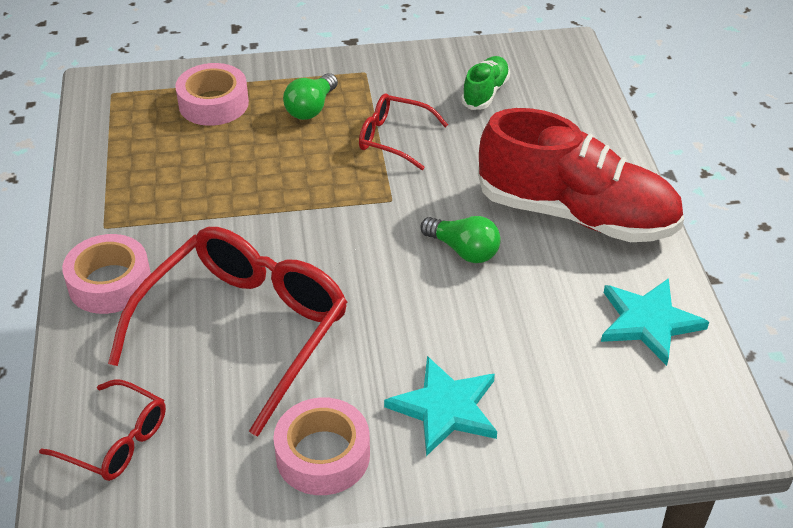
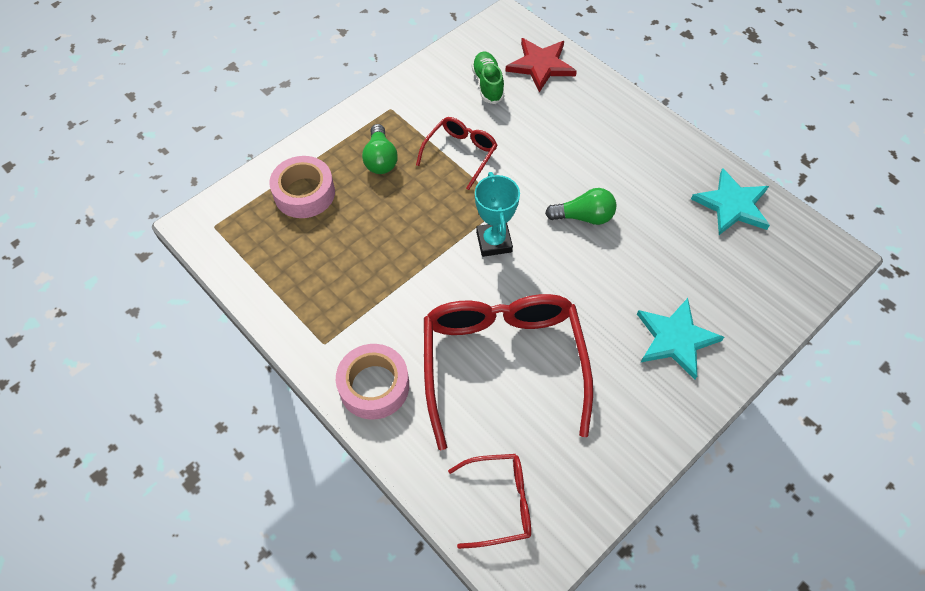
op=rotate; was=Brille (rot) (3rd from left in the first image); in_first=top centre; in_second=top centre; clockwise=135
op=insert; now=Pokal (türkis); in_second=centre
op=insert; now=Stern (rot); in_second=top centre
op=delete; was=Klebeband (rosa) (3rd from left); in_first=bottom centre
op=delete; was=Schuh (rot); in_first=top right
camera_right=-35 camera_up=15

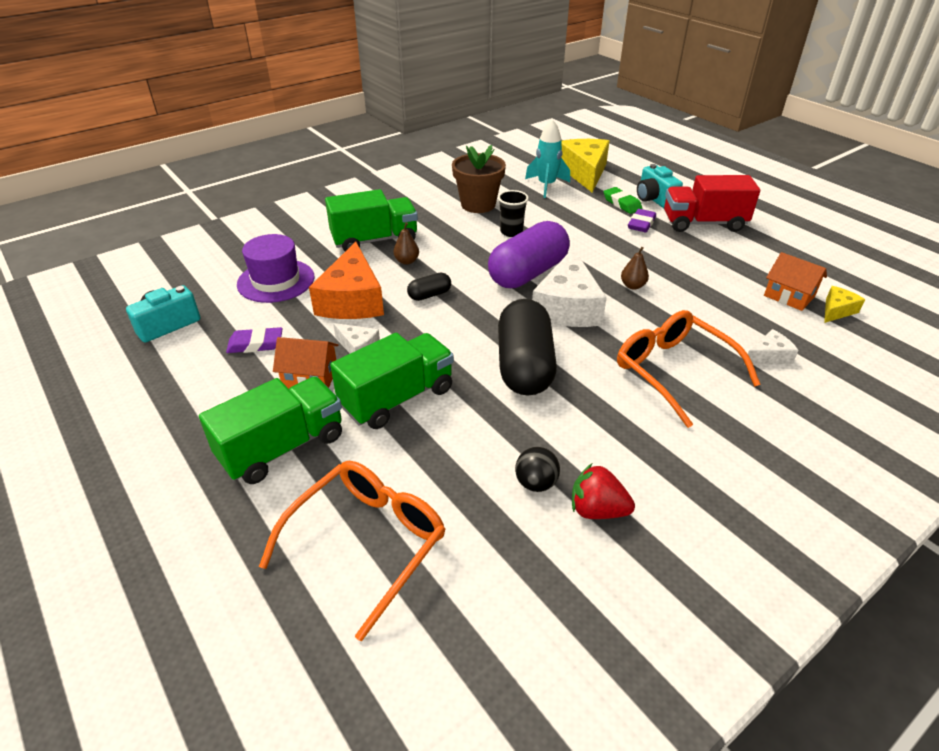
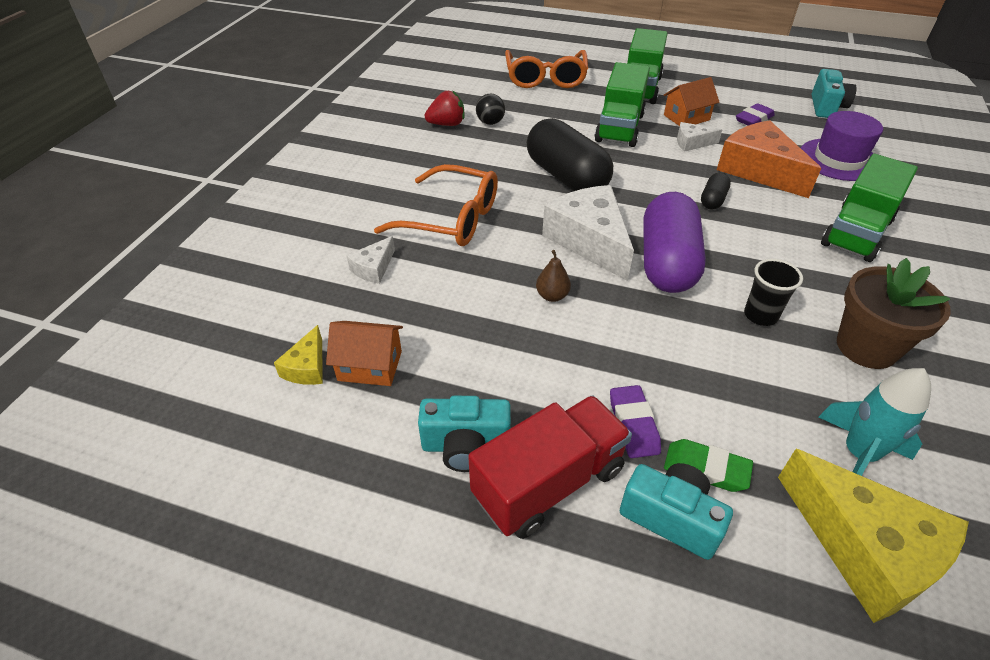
op=insert; now=Kamera (türkis) (1st from left); in_second=centre
op=delete; was=Birne (braun) (1st from left); in_first=top centre
camera_right=145 camera_up=5

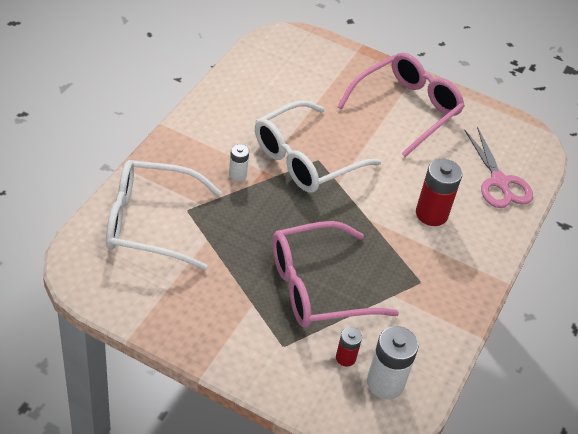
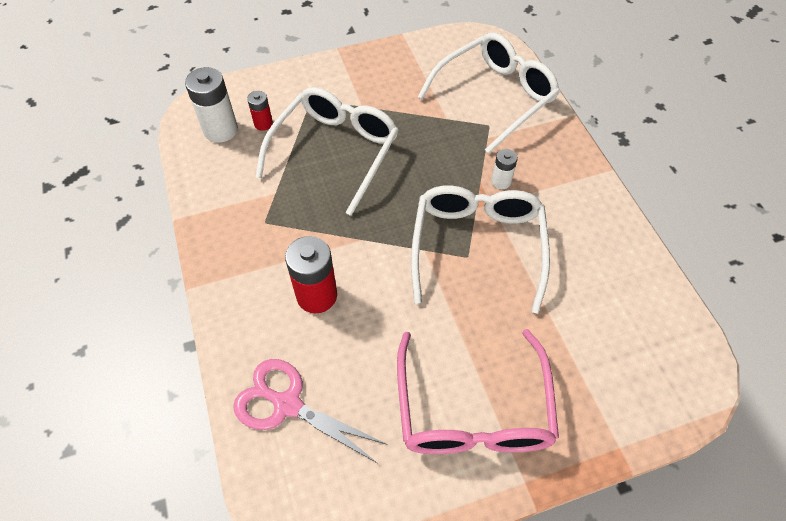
op=recolor; was=Brille (rosa) (1st from left); now=Brille (weiß) (1st from left); in_first=centre; in_second=top centre
camera_right=140 camera_up=10

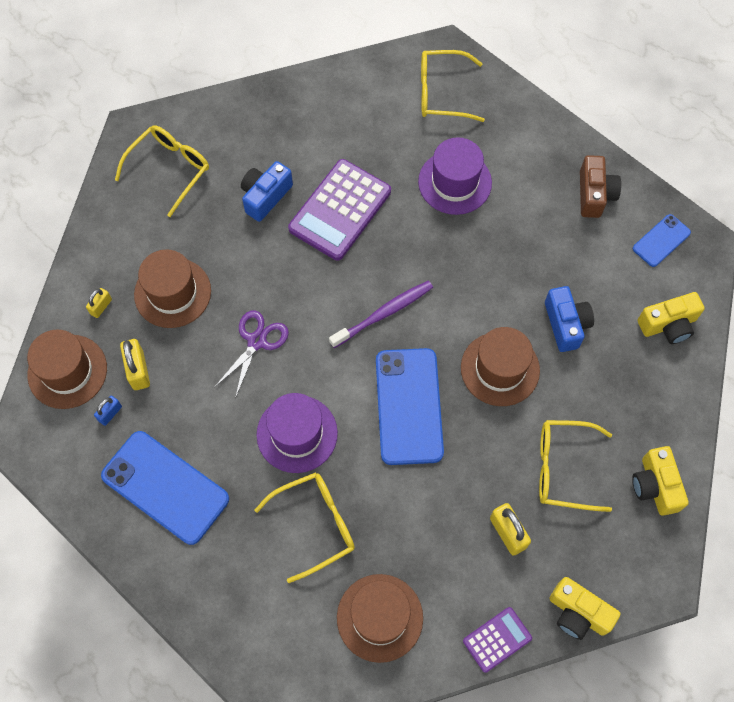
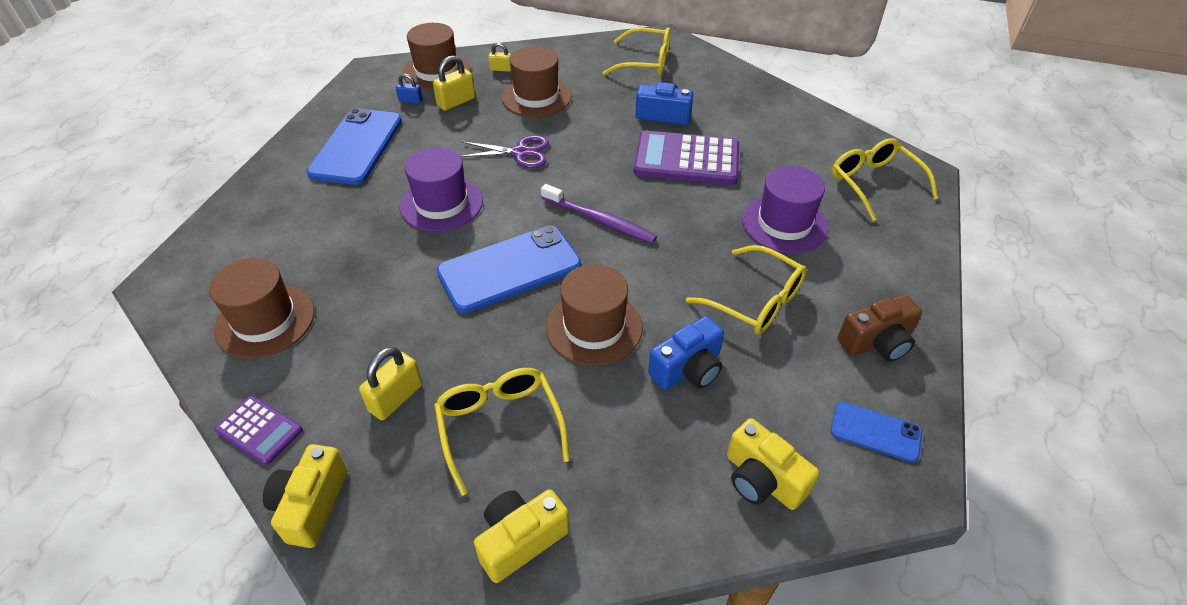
op=move; was=Brille (gelb) (2nd from left in the first image); now=Brille (gelb) (3rd from left); in_first=bottom centre; in_second=centre
camera_right=65 camera_up=-20

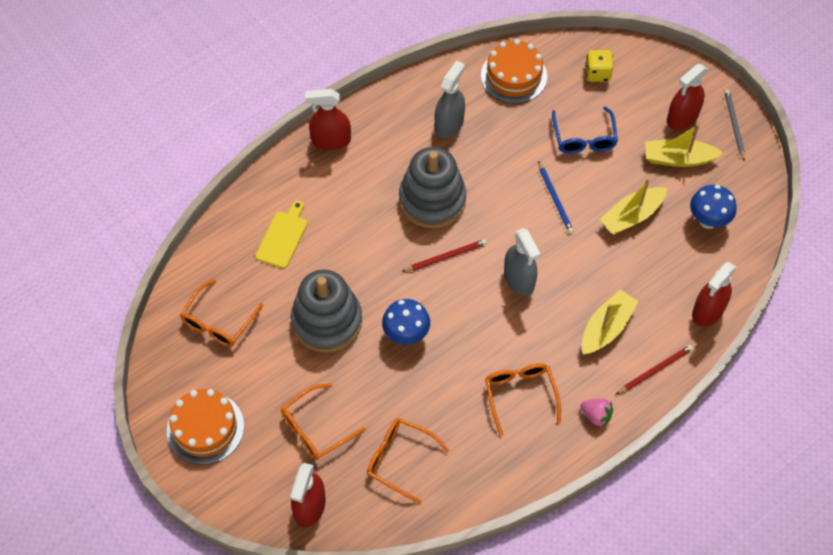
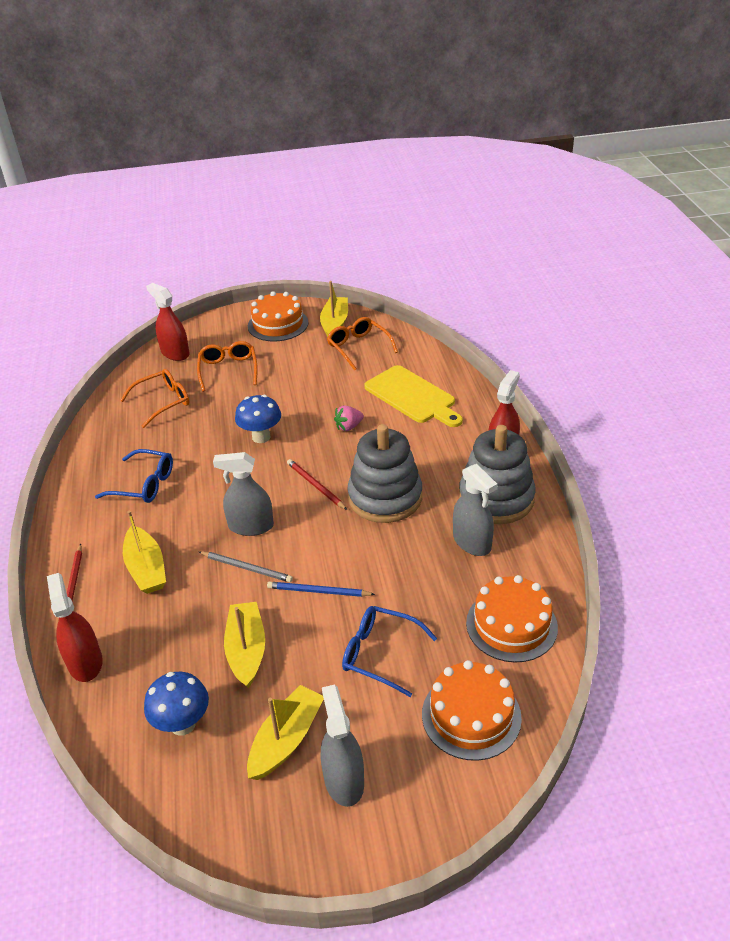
op=recolor; was=Brille (orange) (4th from left); now=Brille (blau) (1st from left); in_first=bottom centre; in_second=middle left
op=move; was=Bleistift (grau); in_first=top right; in_second=centre
op=rotate; was=Bleistift (rot) (1st from left in the first image); in_first=centre; in_second=centre; clockwise=135
op=insert; now=Boot (gelb) (4th from left); in_second=top centre
op=recolor; was=Sprühflasche (rot) (3rd from left); now=Sprühflasche (grau) (2nd from left); in_first=top right; in_second=bottom centre
op=move; was=Erdbeere (rosa); in_first=bottom right; in_second=centre
op=resize; was=Schneidebrett (gelb); in_first=centre; in_second=centre; ratio=1.53
op=replace; was=Spielwürfel (gelb); now=Kuchen (orange) (2nd from left); in_first=top right; in_second=bottom centre
op=move; was=Stapelspielzeug (grau) (1st from left in the first image); now=Stapelspielzeug (grau) (2nd from left); in_first=centre; in_second=middle right
camera_right=120 camera_up=-20

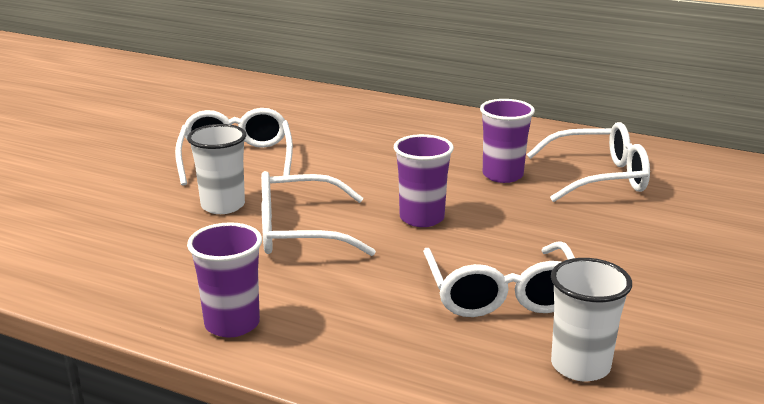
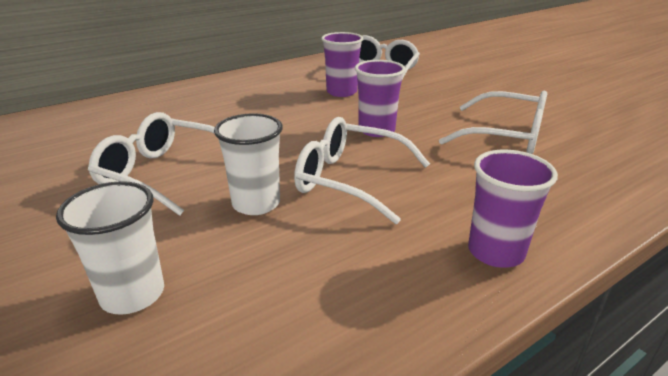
op=move; was=Becher (weiß) (2nd from left in the first image); now=Becher (weiß) (1st from left); in_first=bottom right; in_second=middle left
op=rotate; was=Brille (weiß) (2nd from left); in_first=centre; in_second=centre; clockwise=90
camera_right=-60 camera_up=5

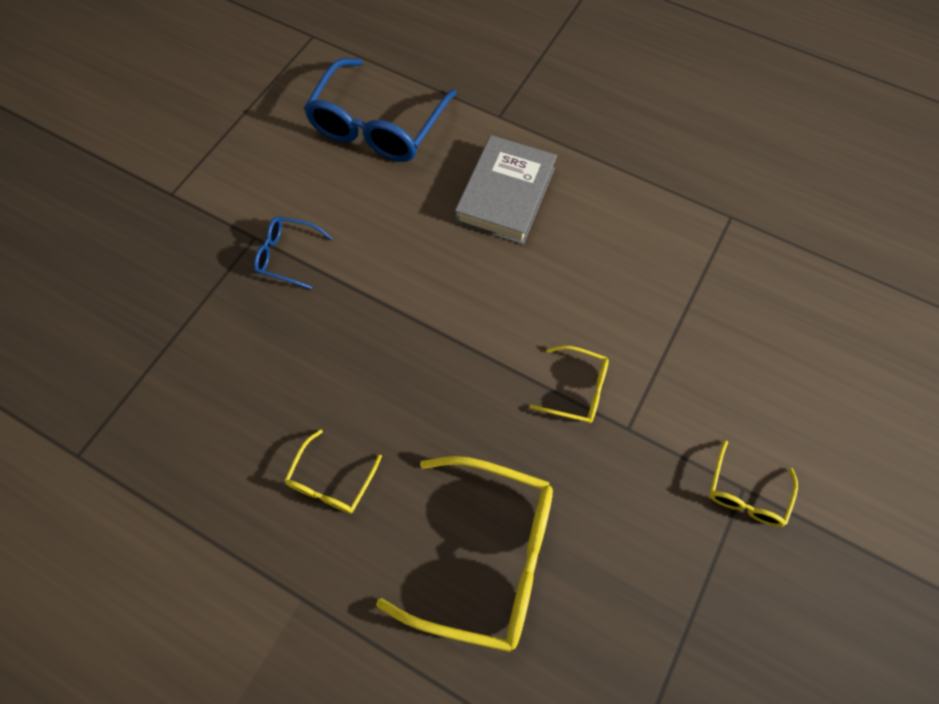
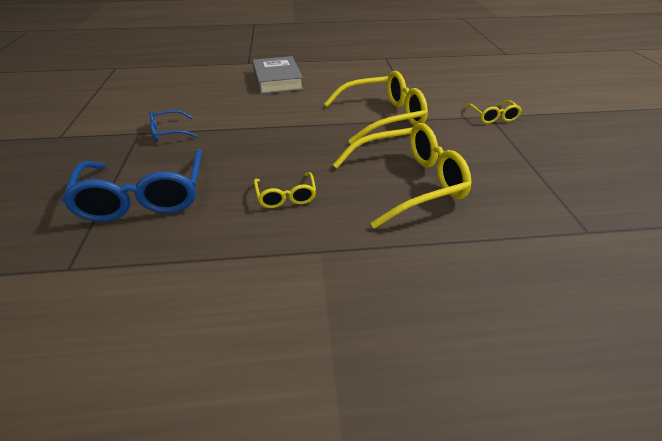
op=move; was=Brille (blau) (2nd from left in the first image); now=Brille (blau) (1st from left); in_first=top centre; in_second=middle left
op=resize; was=Brille (gelb) (3rd from left in the first image); in_first=centre; in_second=top centre; ratio=2.02
camera_right=-35 camera_up=-25

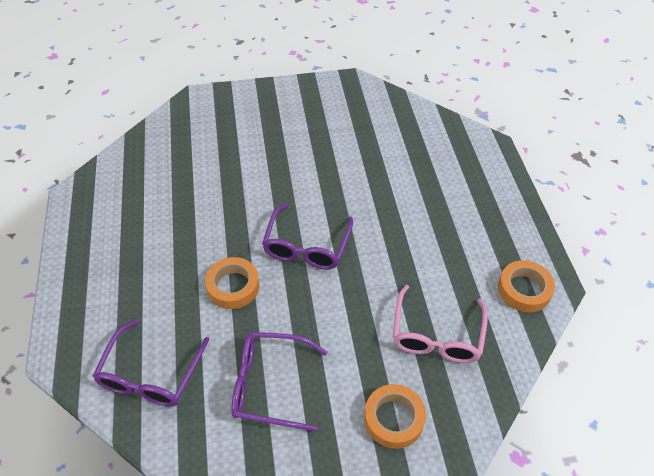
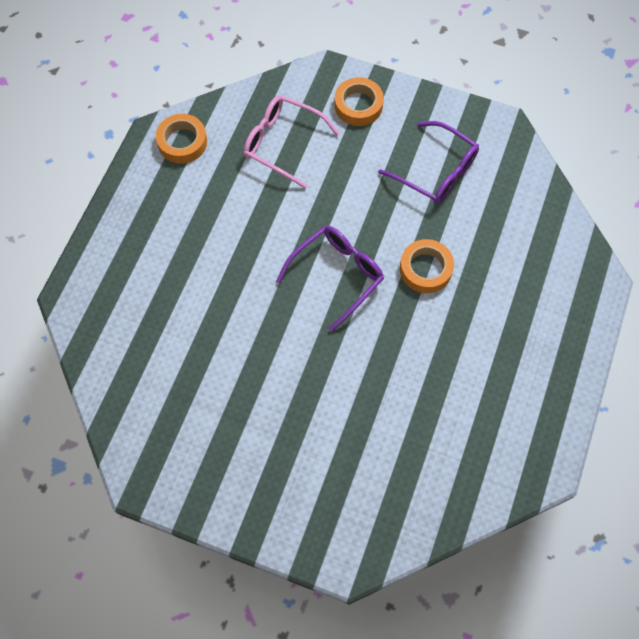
op=rotate; was=Brille (rosa); in_first=bottom right; in_second=top centre; clockwise=-105
op=delete; was=Brille (lila) (1st from left); in_first=bottom left
camera_right=-150 camera_up=15

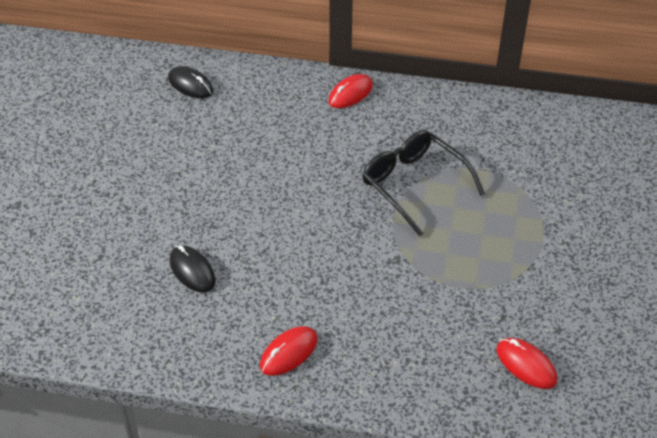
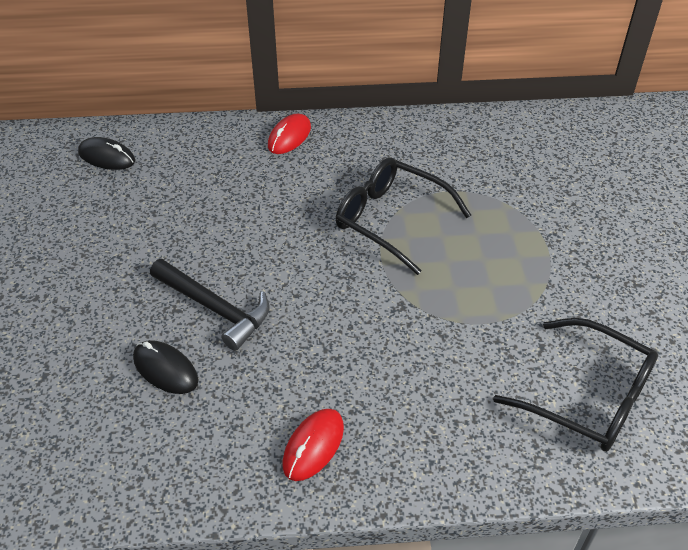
op=insert; now=Hammer (schwarz); in_second=middle left
op=replace; was=Computermaus (rot) (3rd from left); now=Brille (schwarz) (2nd from left); in_first=bottom right; in_second=bottom right
camera_right=-15 camera_up=0

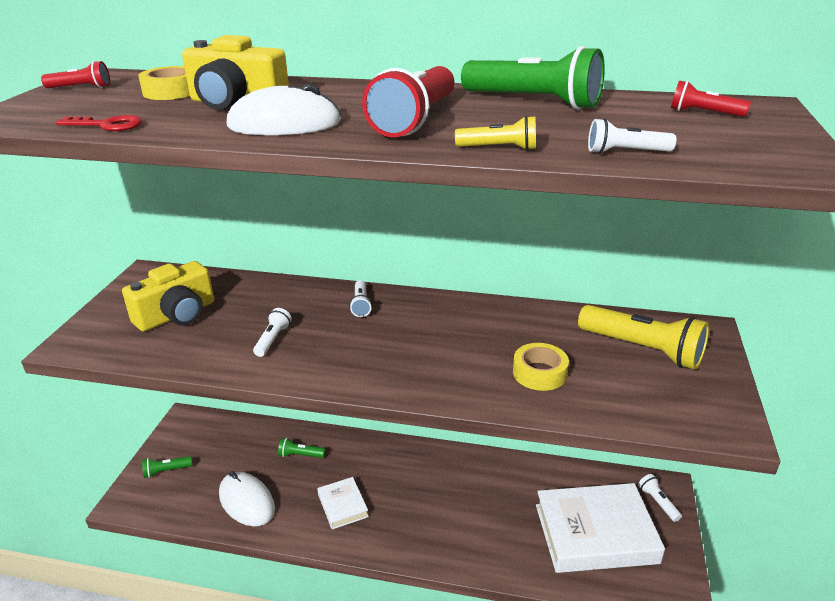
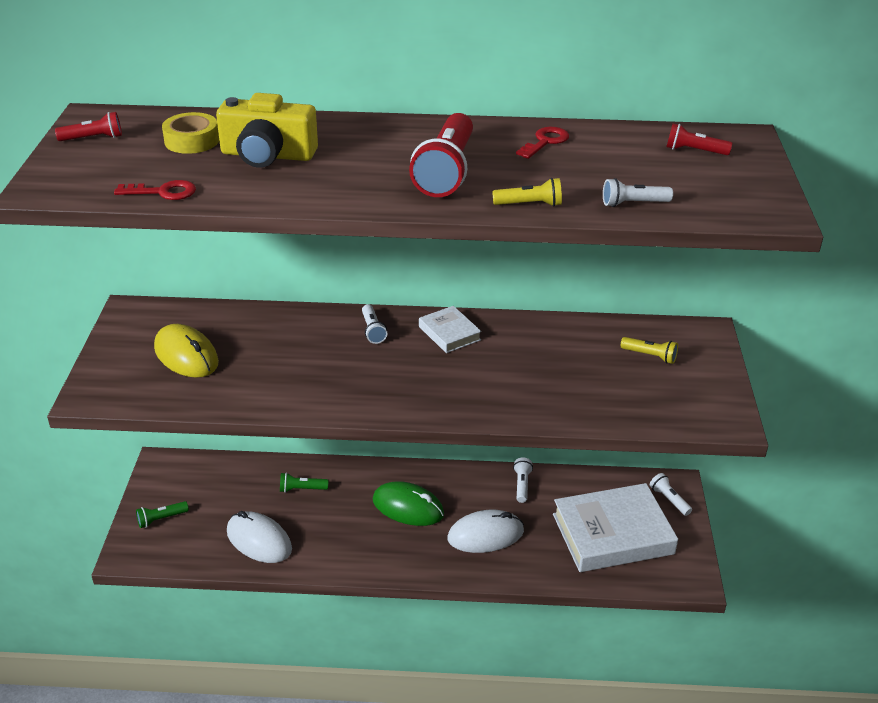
op=replace; was=Kamera (gelb) (1st from left); now=Computermaus (gelb); in_first=middle left; in_second=middle left
op=insert; now=Computermaus (grün); in_second=bottom centre
op=move; was=Buch (weiß) (1st from left); in_first=bottom centre; in_second=centre
op=move; was=Computermaus (weiß) (2nd from left); in_first=top centre; in_second=bottom centre
op=move; was=Taschenlampe (weiß) (1st from left in the first image); now=Taschenlampe (weiß) (2nd from left); in_first=middle left; in_second=bottom centre
op=replace; was=Taschenlampe (grün) (3rd from left); now=Schlüssel (rot) (2nd from left); in_first=top centre; in_second=top centre
op=resize; was=Taschenlampe (gelb) (2nd from left); in_first=middle right; in_second=middle right; ratio=0.49
op=delete; was=Klebeband (gelb) (2nd from left); in_first=centre
camera_right=-10 camera_up=5

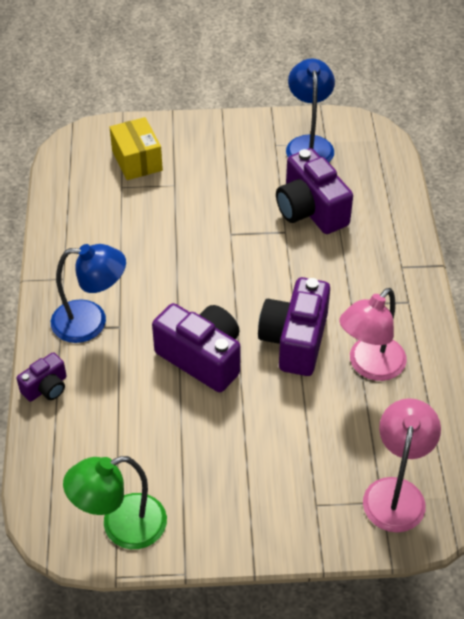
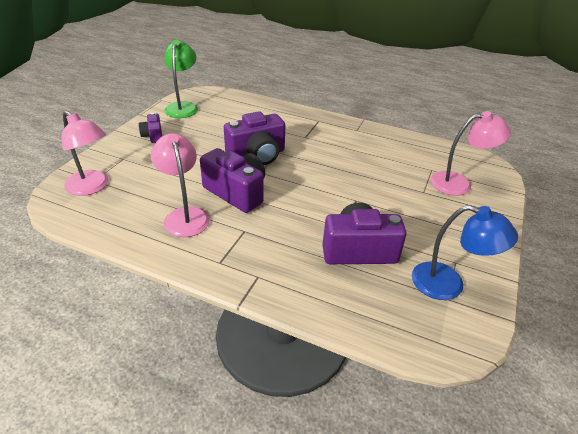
op=move; was=Kamera (lila) (1st from left); in_first=middle left; in_second=top left
op=replace; was=Schachtel (gelb); now=Lampe (rosa) (3rd from left); in_first=top left; in_second=middle right
op=delete; was=Lampe (blau) (1st from left); in_first=middle left
camera_right=115 camera_up=-10

